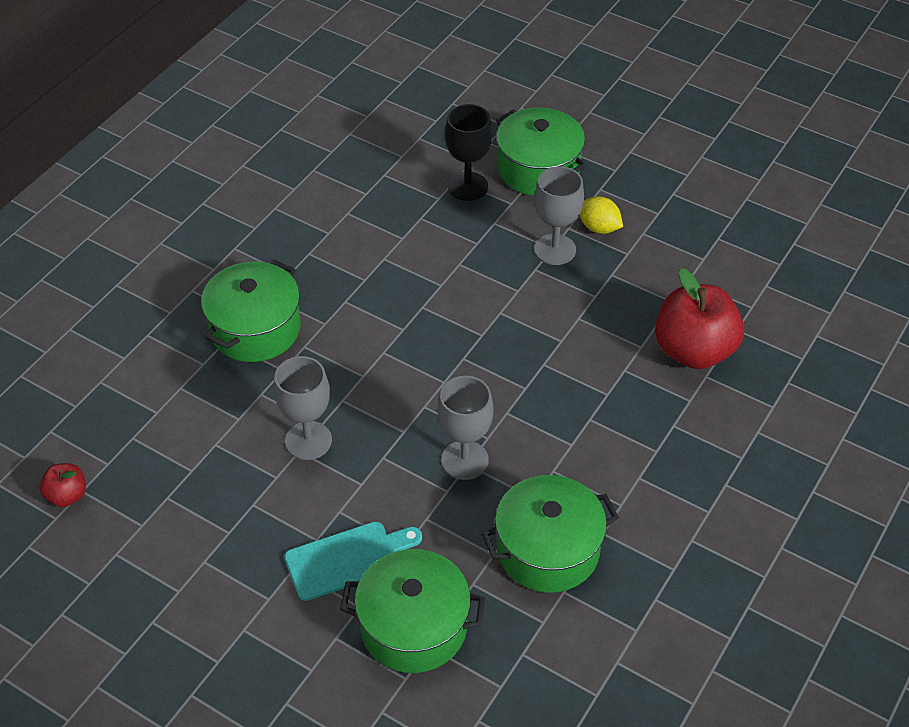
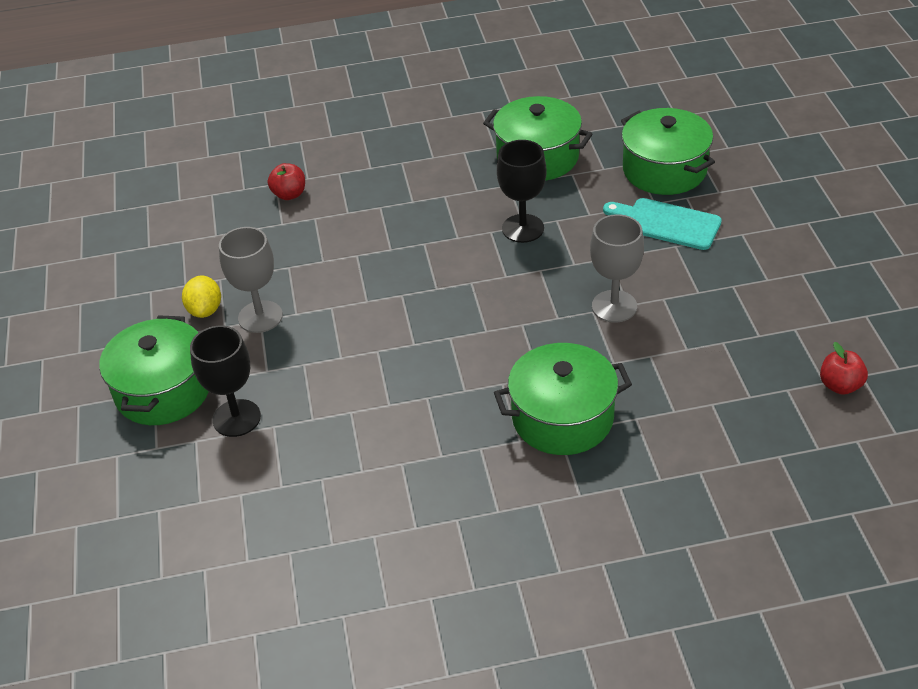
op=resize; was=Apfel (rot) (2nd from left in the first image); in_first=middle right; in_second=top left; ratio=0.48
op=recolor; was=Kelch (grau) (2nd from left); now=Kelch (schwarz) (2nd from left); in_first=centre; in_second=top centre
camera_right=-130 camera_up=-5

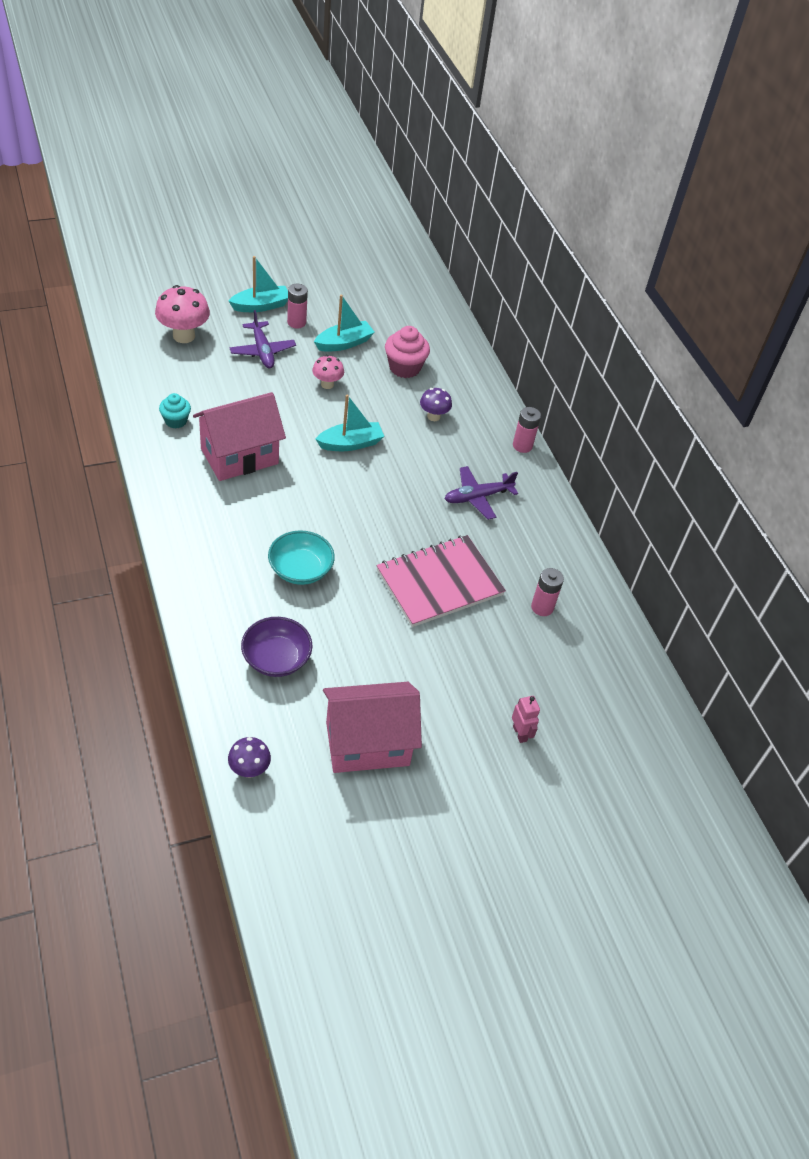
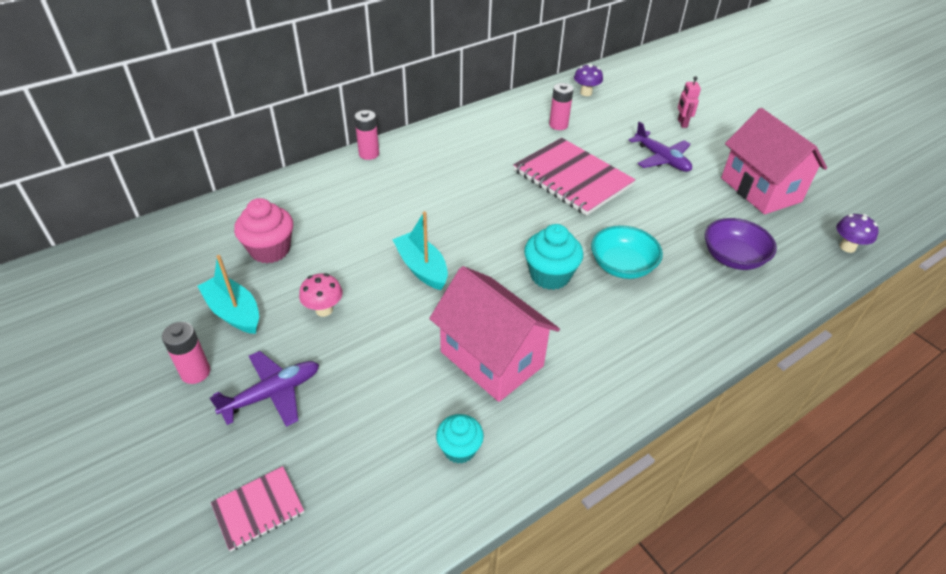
op=replace; was=Pilz (rosa) (1st from left); now=Notizbuch (rosa) (1st from left); in_first=top left; in_second=bottom left
op=insert; now=Muffin (türkis) (2nd from left); in_second=centre
op=move; was=Pilz (lila) (2nd from left in the first image); now=Pilz (lila) (1st from left); in_first=centre; in_second=top centre
op=move; was=Flugzeug (lila) (2nd from left); in_first=centre; in_second=top right
op=rotate; was=Roboter (rosa); in_first=centre; in_second=top right; clockwise=-60
op=delete; was=Boot (türkis) (1st from left); in_first=top left
camera_right=-100 camera_up=-5

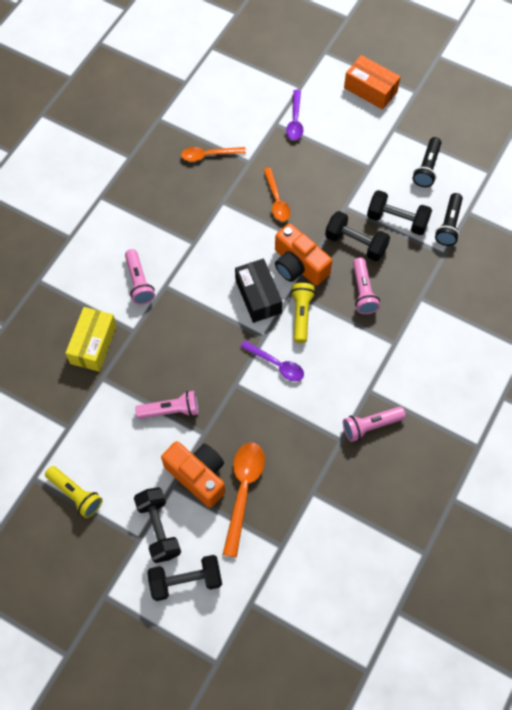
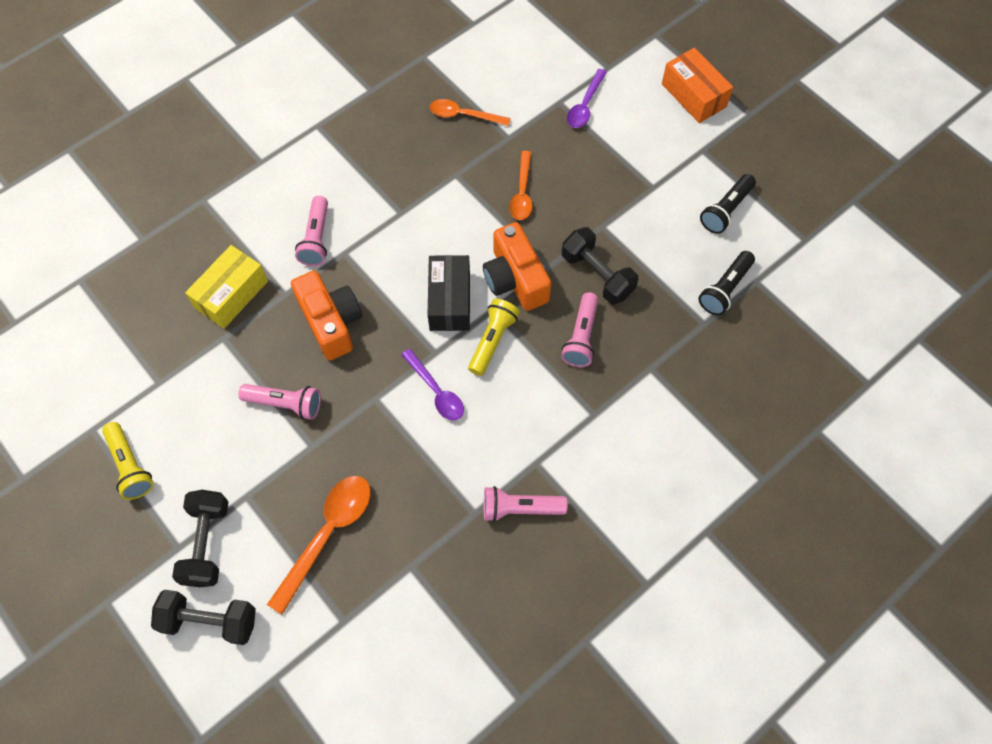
op=move; was=Kamera (orange) (1st from left); in_first=bottom centre; in_second=middle left
op=delete; was=Hantel (schwarz) (4th from left); in_first=top right
camera_right=20 camera_up=0

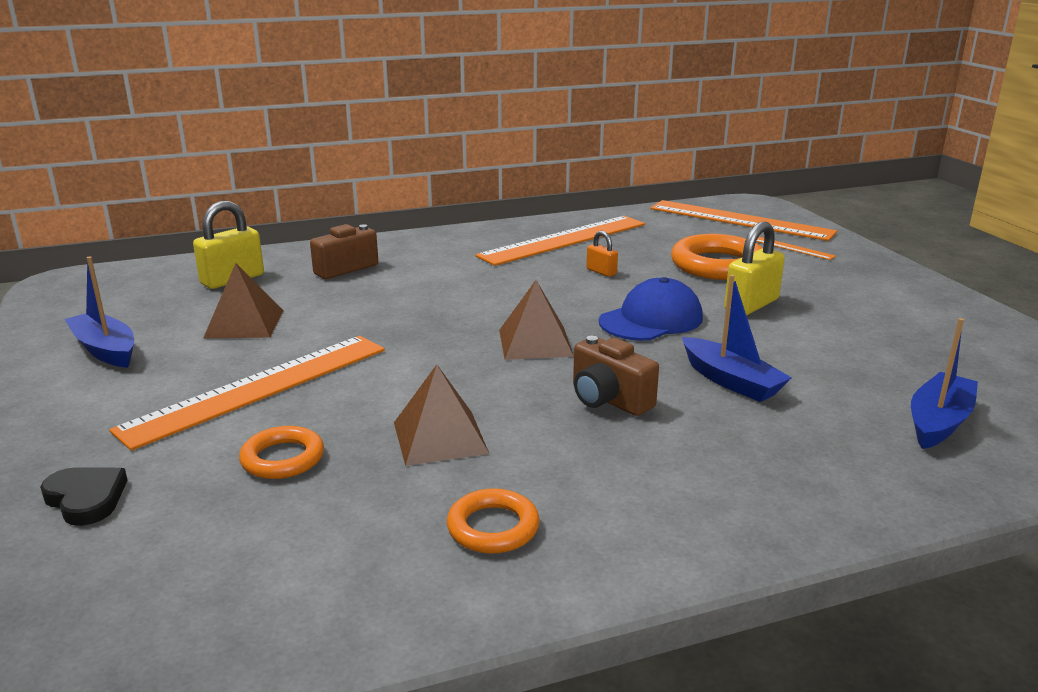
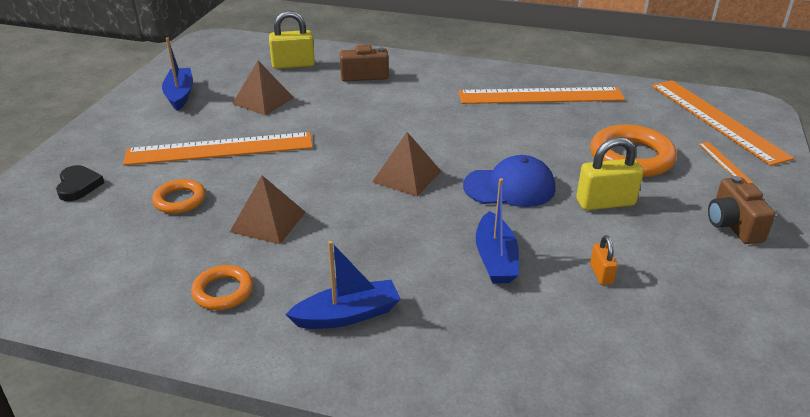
op=move; was=Boot (blau) (3rd from left in the first image); now=Boot (blau) (2nd from left); in_first=middle right; in_second=bottom centre
op=move; was=Vorhängeschloss (orange); in_first=centre; in_second=middle right
op=move; was=Kamera (braun) (2nd from left); in_first=centre; in_second=middle right
camera_right=35 camera_up=10

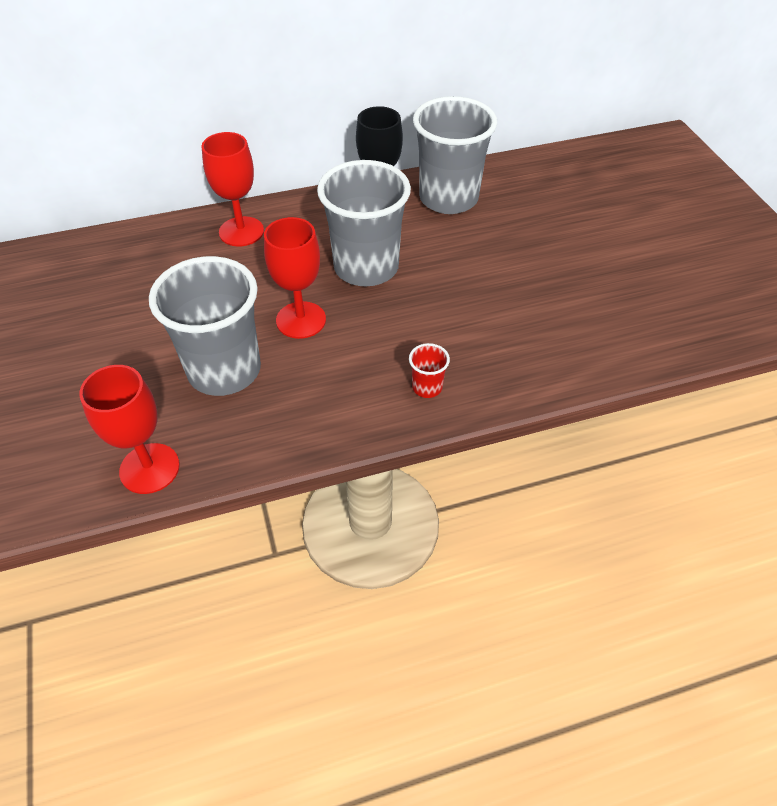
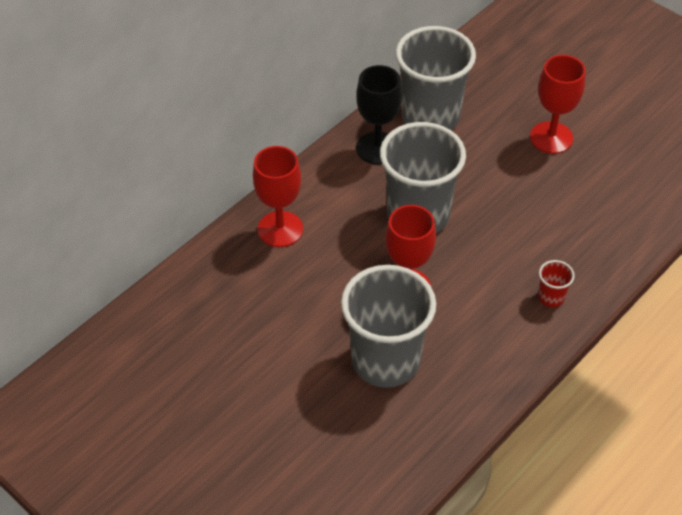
op=move; was=Kelch (rot) (1st from left in the first image); now=Kelch (rot) (3rd from left); in_first=middle left; in_second=top right
camera_right=-30 camera_up=0

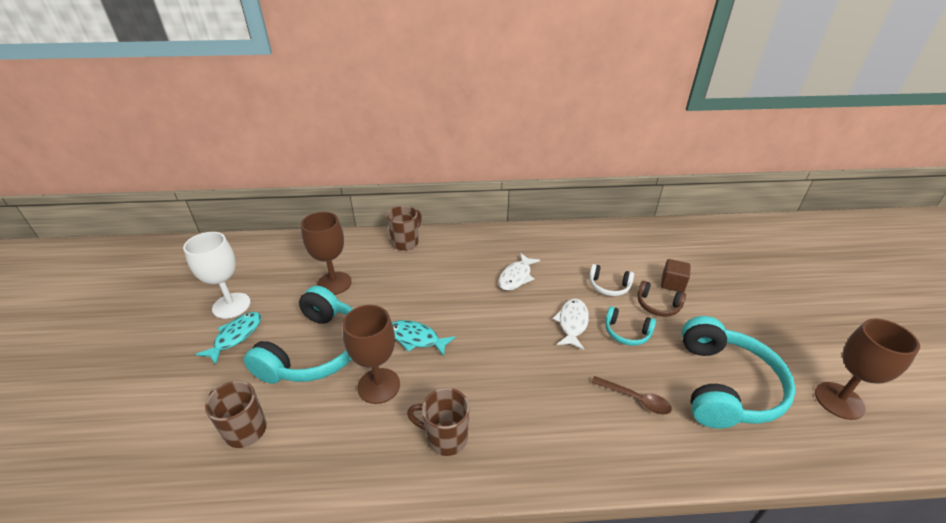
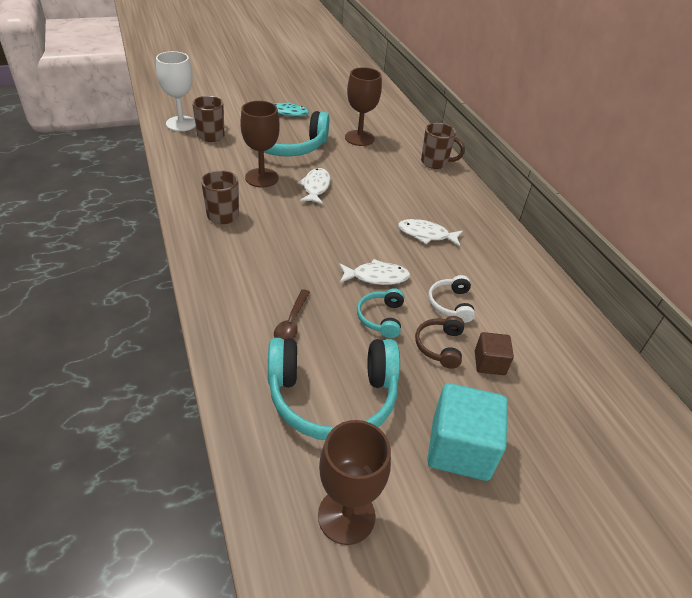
op=move; was=Kelch (weiß); in_first=middle left; in_second=top left
op=recolor; was=Fisch (türkis) (2nd from left); now=Fisch (weiß) (1st from left); in_first=centre; in_second=top centre
op=insert; now=Kubus (türkis); in_second=bottom right
camera_right=70 camera_up=5

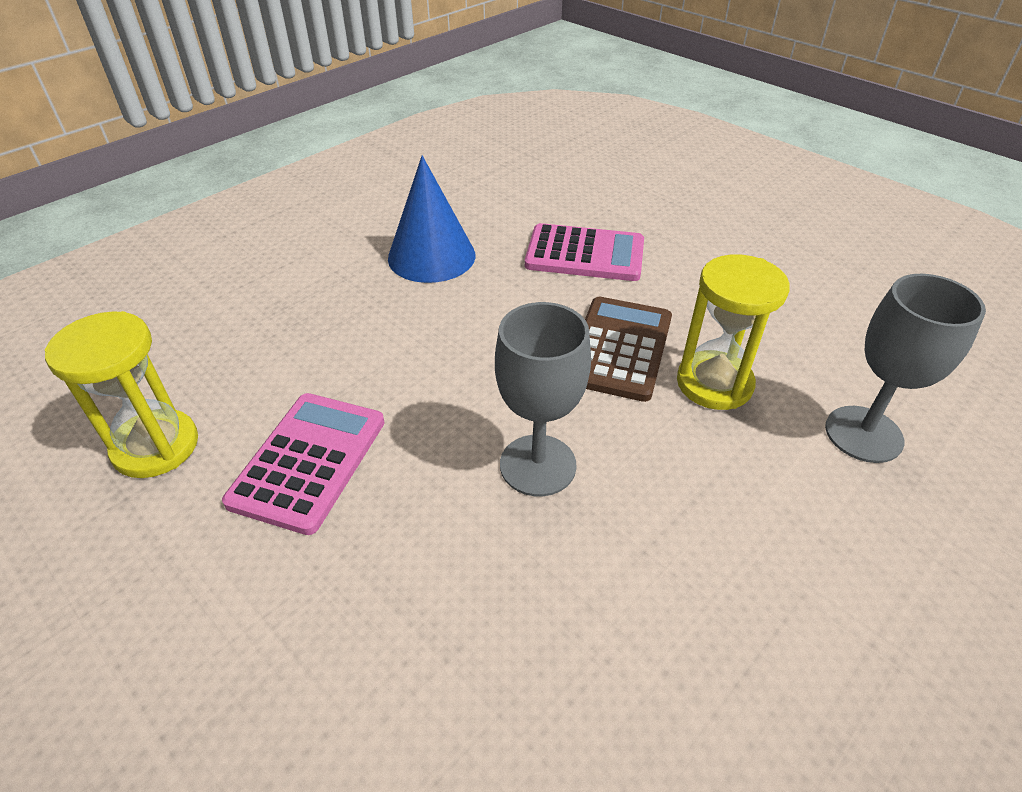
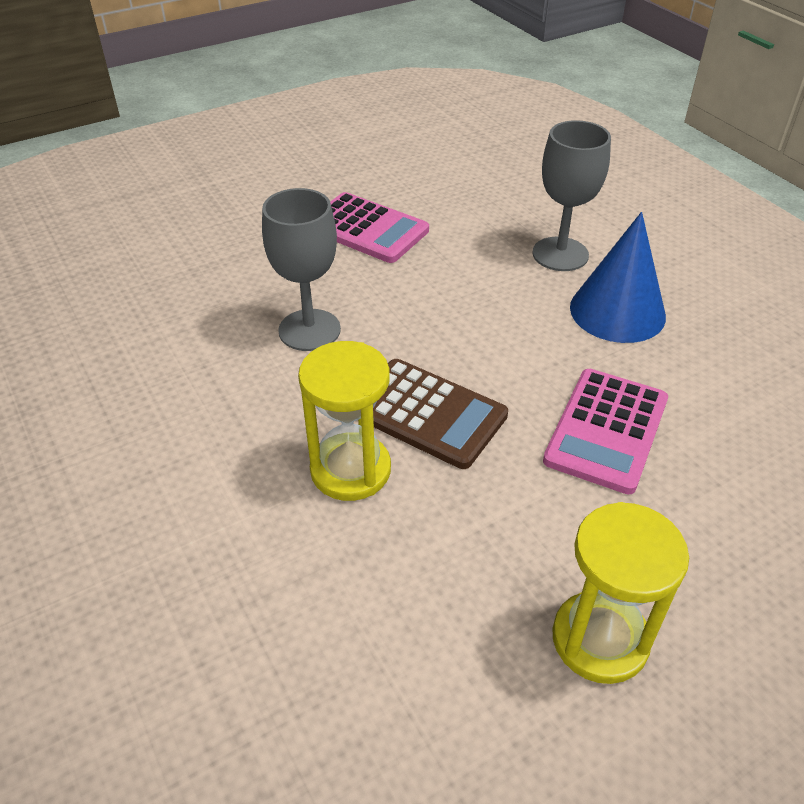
op=move; was=Kelch (grau) (2nd from left); in_first=middle right; in_second=top right
op=move; was=Sanduhr (gelb) (1st from left in the first image); now=Sanduhr (gelb) (2nd from left); in_first=middle left; in_second=bottom right
camera_right=105 camera_up=0

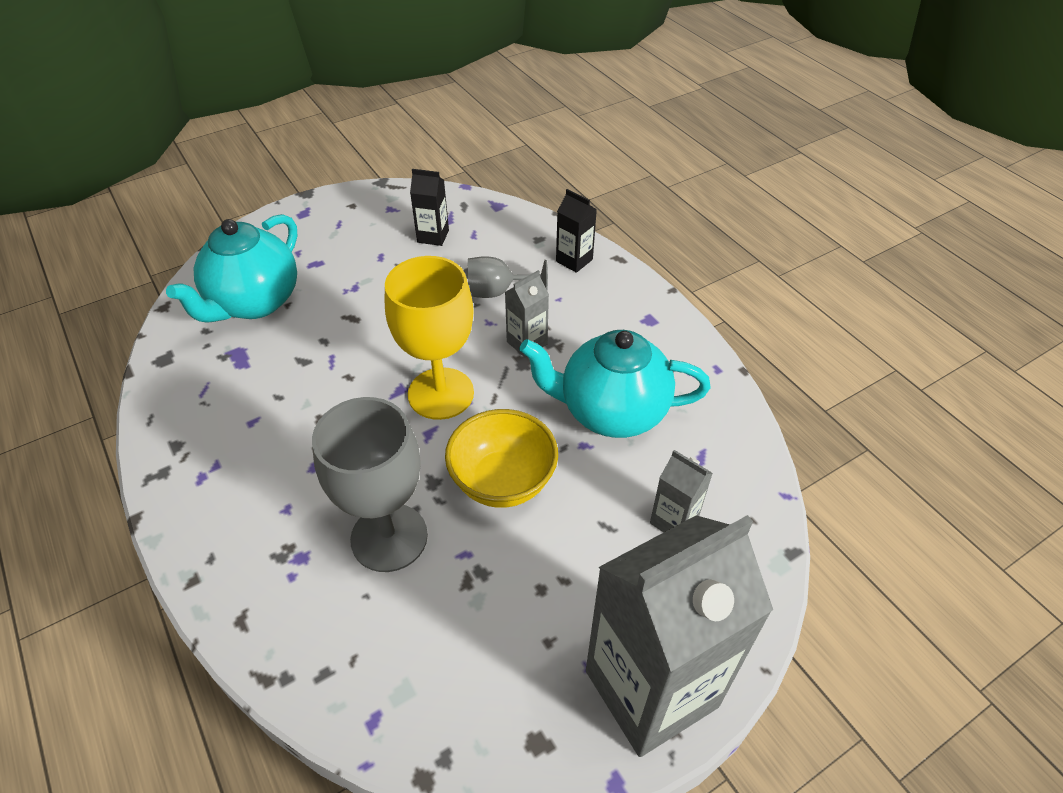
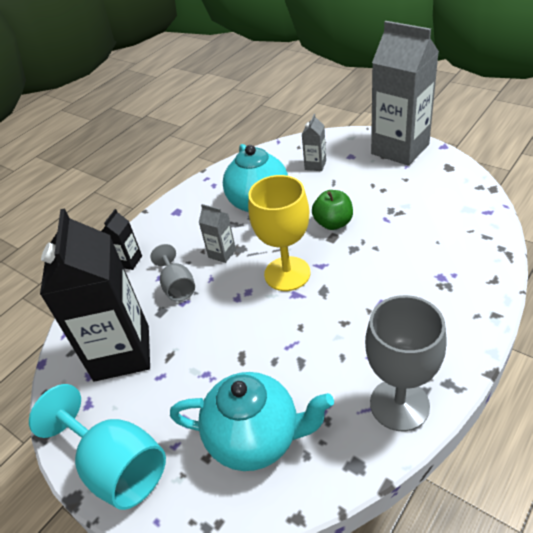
op=insert; now=Kelch (türkis); in_second=bottom left
op=resize; was=Getränkekarton (schwarz) (1st from left); in_first=top centre; in_second=middle left; ratio=2.36
op=replace; was=Schüssel (gelb); now=Apfel (grün); in_first=centre; in_second=centre
op=move; was=Kelch (grau) (1st from left in the first image); now=Kelch (grau) (2nd from left); in_first=centre; in_second=bottom right
camera_right=-105 camera_up=-5

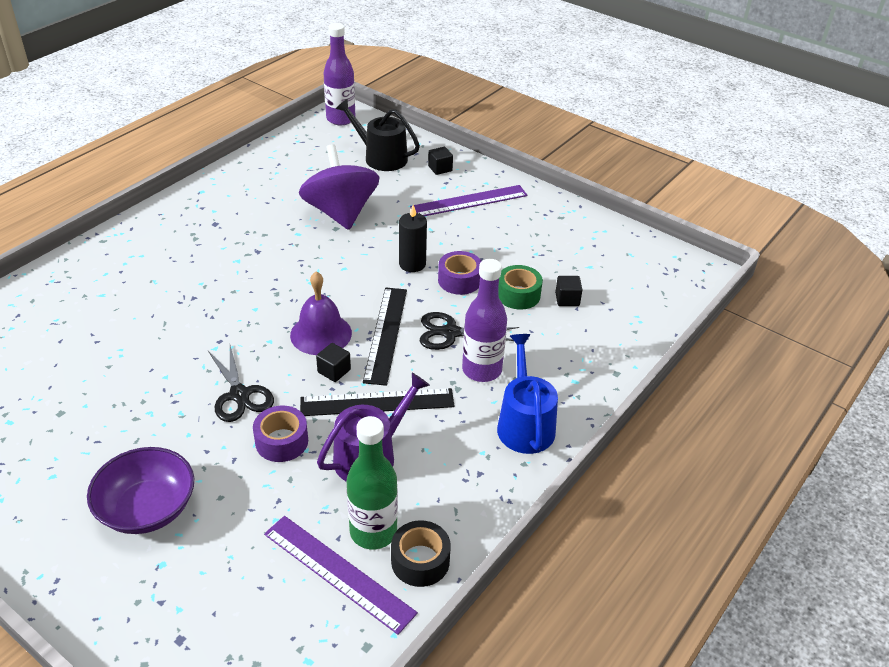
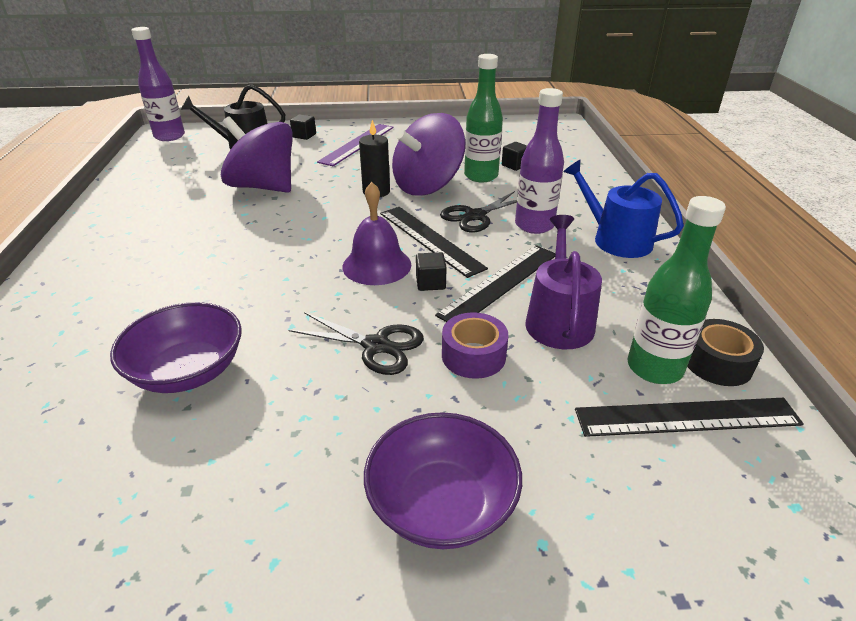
op=insert; now=Schüssel (lila) (1st from left); in_second=middle left
op=replace; was=Klebeband (lila) (2nd from left); now=Kreisel (lila) (2nd from left); in_first=centre; in_second=top centre
op=replace; was=Klebeband (grün); now=Flasche (grün) (1st from left); in_first=centre; in_second=top centre
op=recolor; was=Lineal (lila) (1st from left); now=Lineal (schwarz) (3rd from left); in_first=bottom centre; in_second=bottom right
camera_right=-40 camera_up=-5

